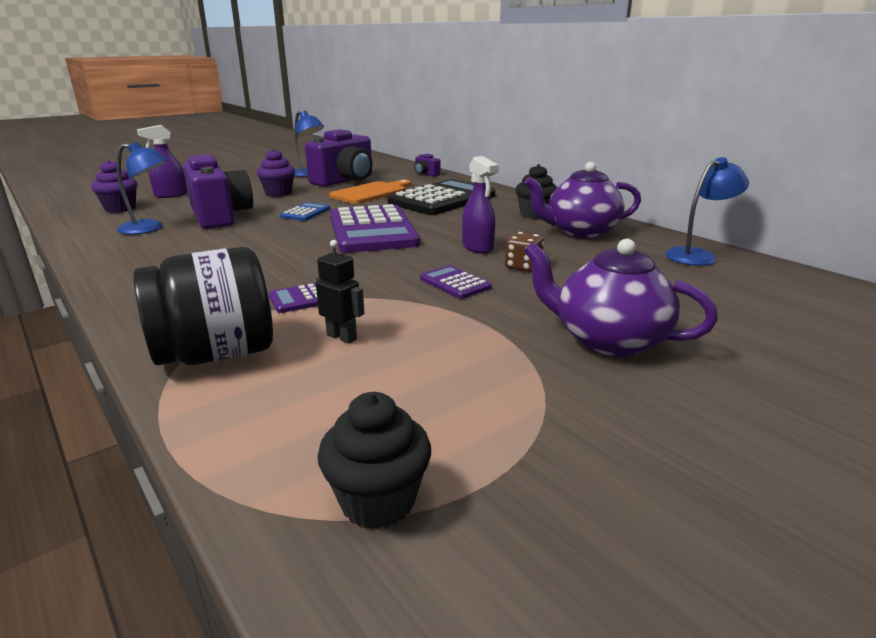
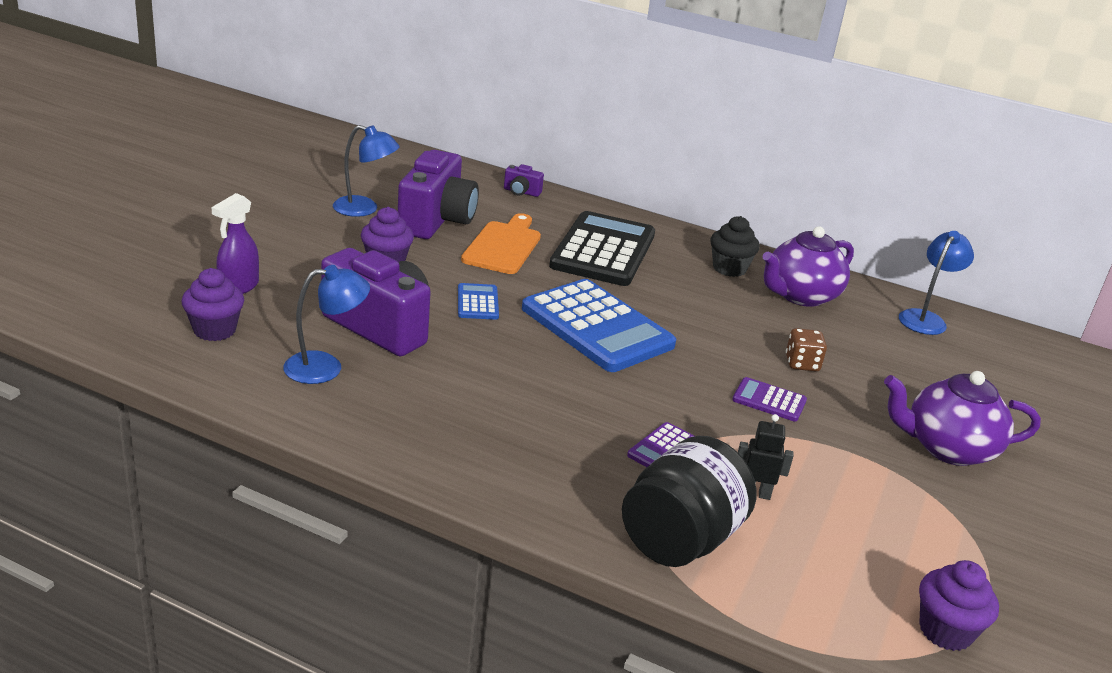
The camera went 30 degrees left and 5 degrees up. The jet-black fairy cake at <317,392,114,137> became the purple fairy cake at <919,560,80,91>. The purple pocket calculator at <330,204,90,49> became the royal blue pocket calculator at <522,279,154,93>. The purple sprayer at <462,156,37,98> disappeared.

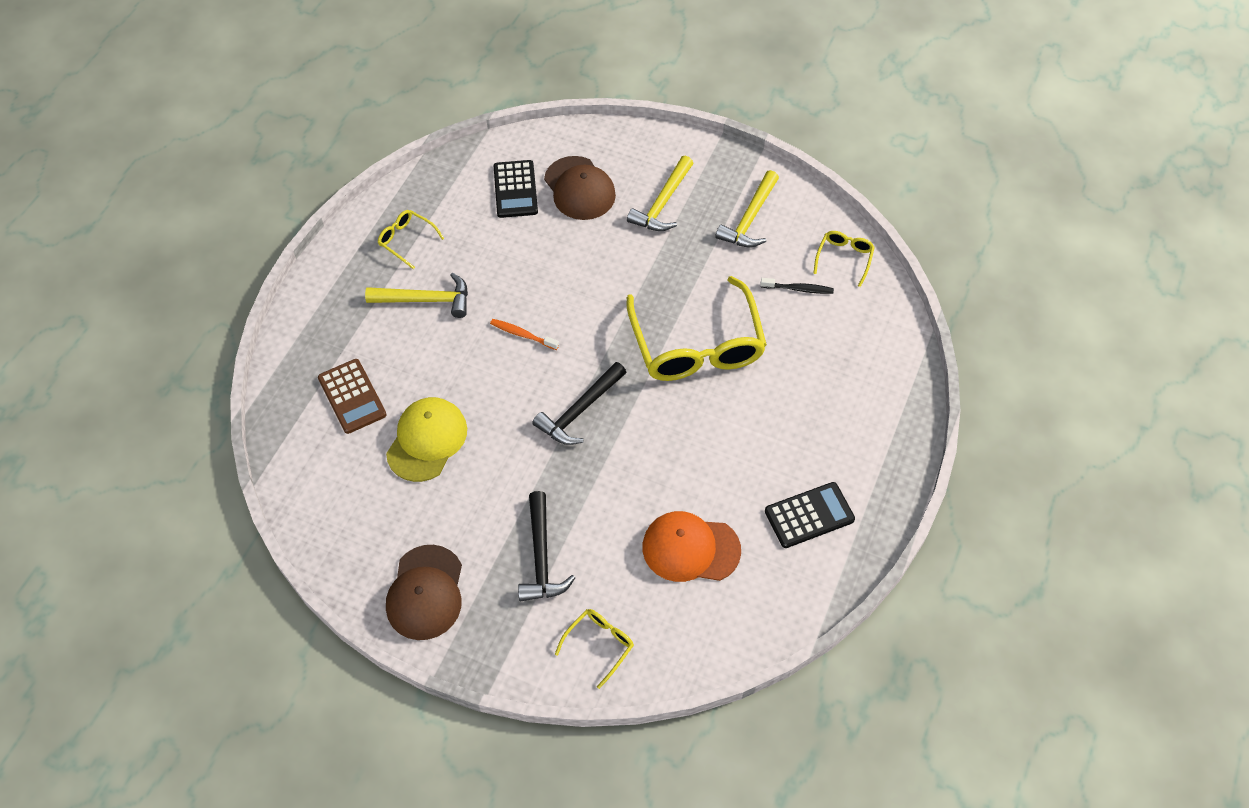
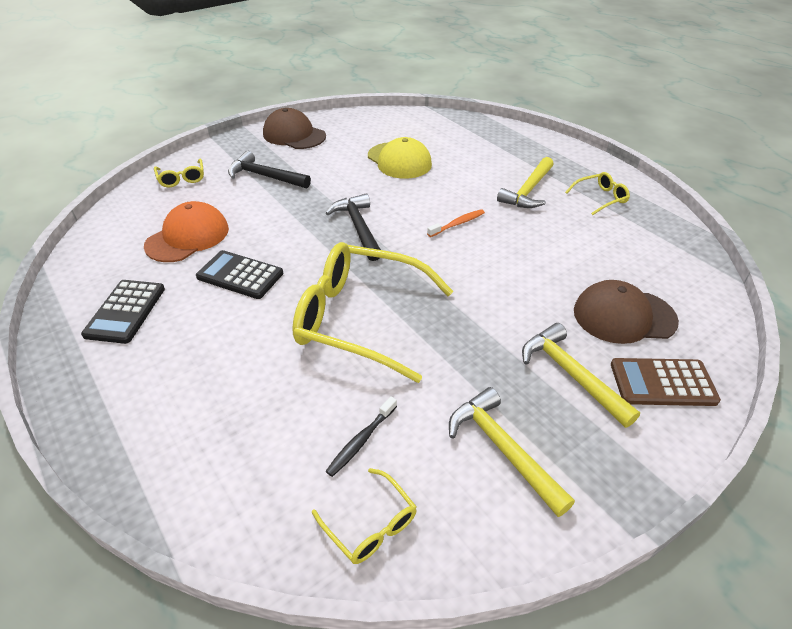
The camera went 120 degrees right and 15 degrees down. The dark brown pocket calculator moved from <318,359,69,75> to <611,358,110,48>. The jet-black pocket calculator moved from <494,160,44,58> to <196,250,87,49>.

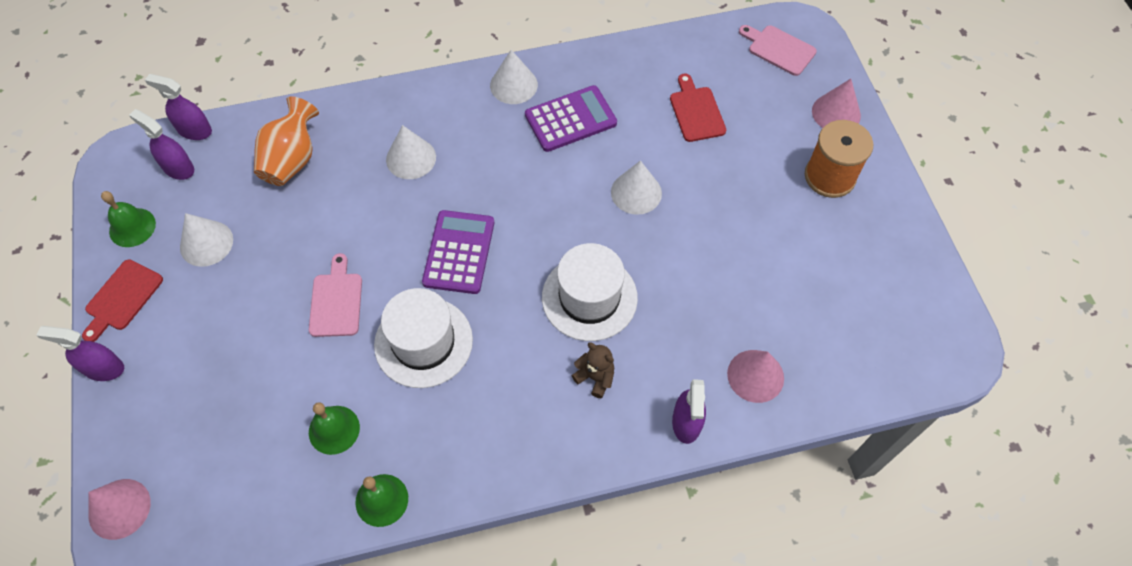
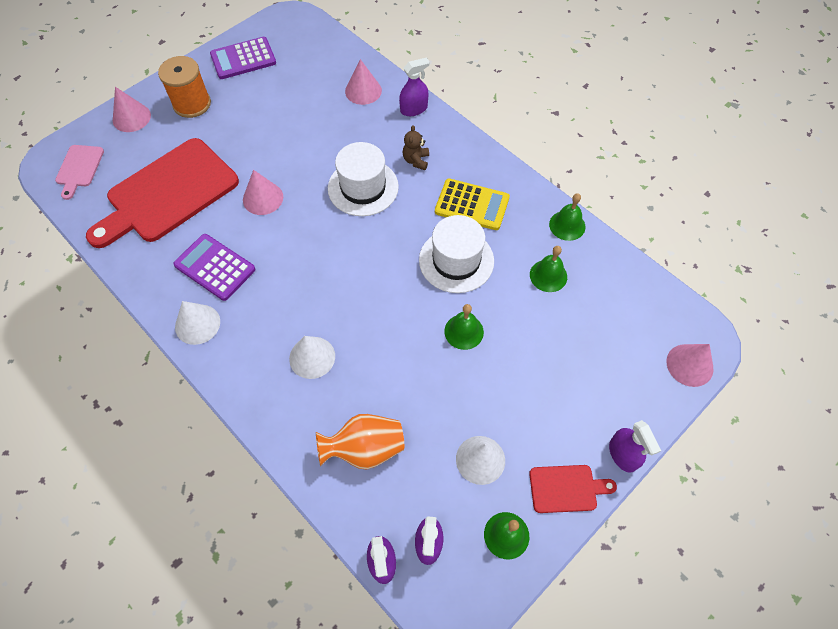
The camera went 120 degrees left and 0 degrees up. The rosy cutting board at <309,253,53,84> was replaced by the emerald bell at <444,304,40,46>. The purple pocket calculator moved from <422,210,72,84> to <210,37,66,42>. The snow-white solid cone at <611,161,51,54> became the rosy solid cone at <243,170,40,45>. The red cutting board at <670,74,56,68> changed to 2.23 times the size. The bright yellow pocket calculator at <435,179,75,51> appeared.

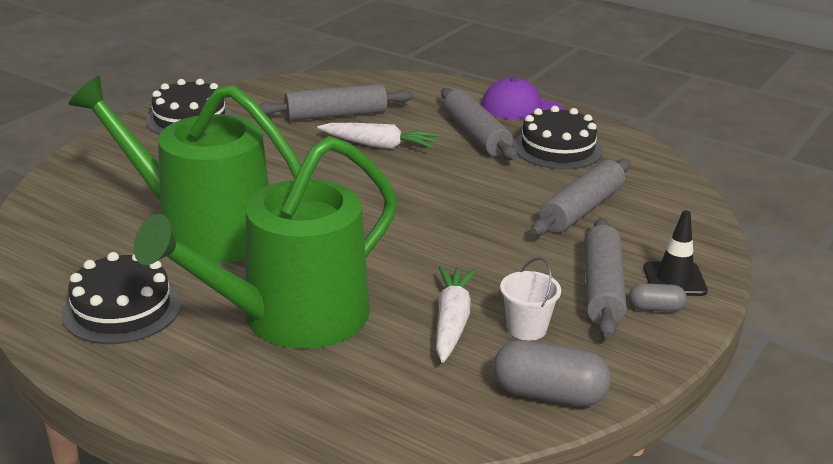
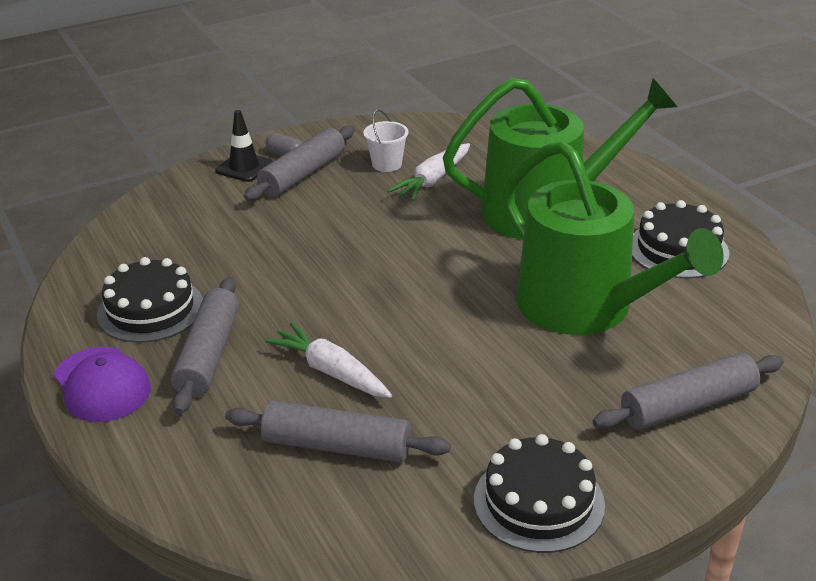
The camera went 150 degrees left and 5 degrees up. The ash-grey capsule at <493,340,118,66> disappeared. The ash-grey dough roller moved from <531,159,99,77> to <593,353,191,77>.

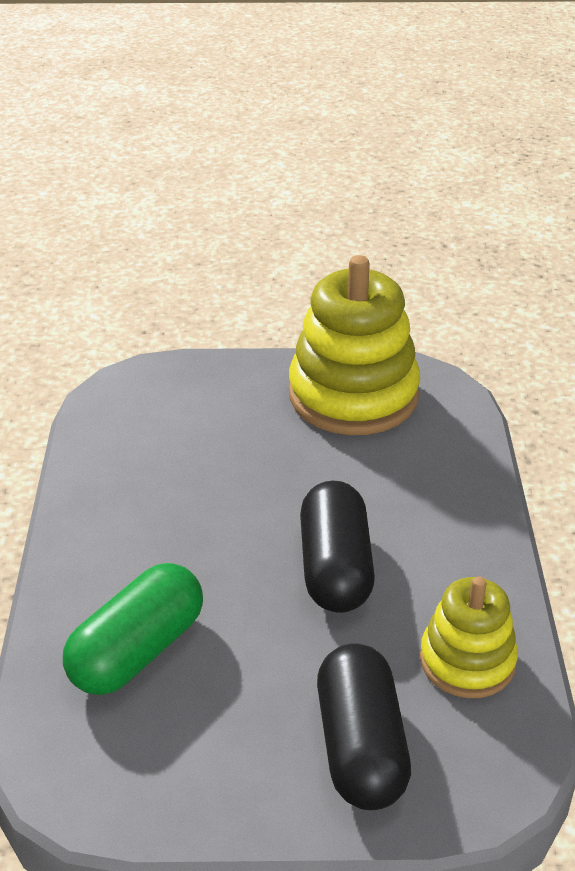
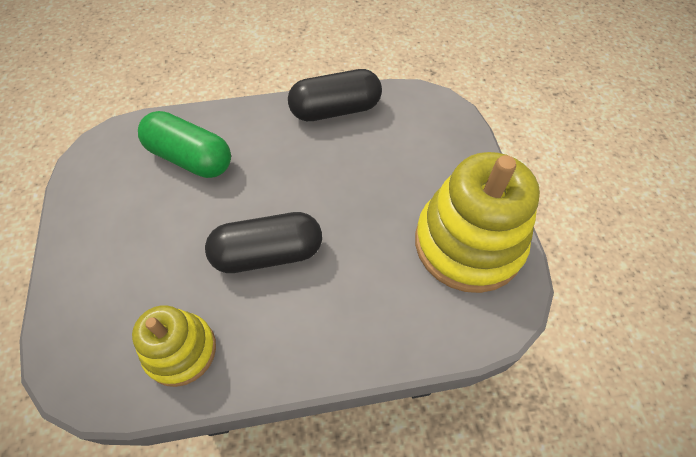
The camera went 80 degrees right and 20 degrees up. The jet-black capsule moved from <317,643,94,167> to <288,69,94,52>.

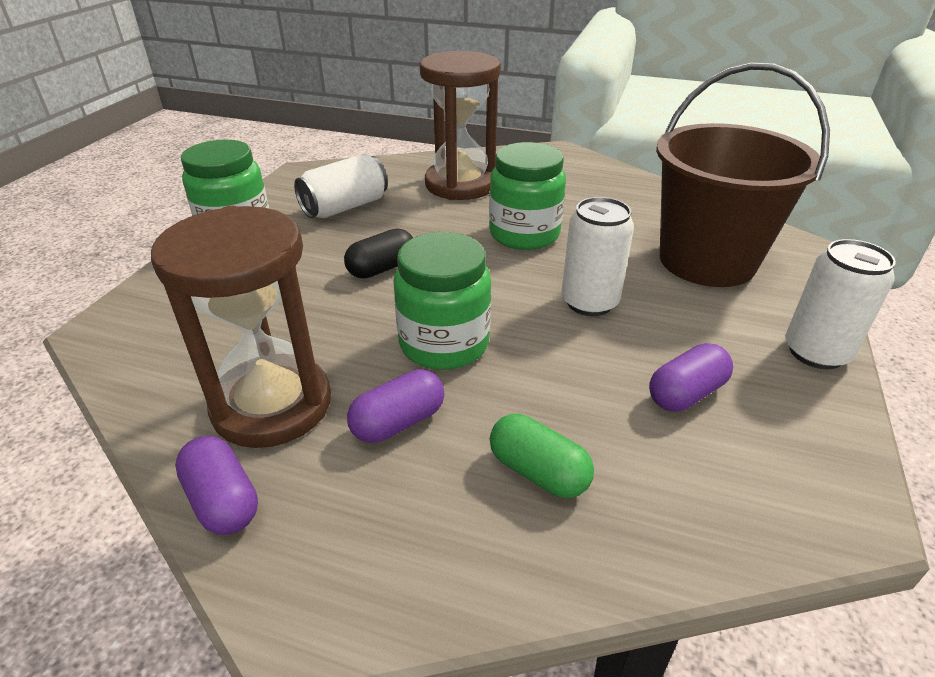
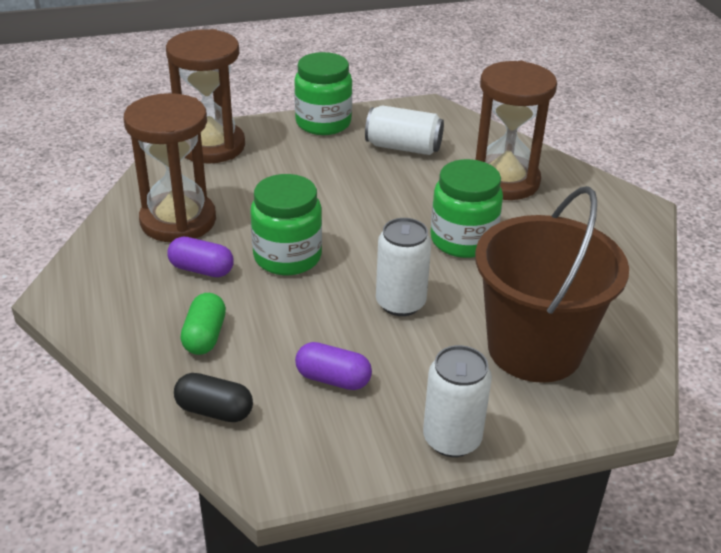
The camera went 55 degrees right and 0 degrees up. The purple capsule at <175,436,83,99> disappeared. The jet-black capsule moved from <344,229,69,49> to <174,373,79,49>. The dark brown sand timer at <166,29,79,135> appeared.

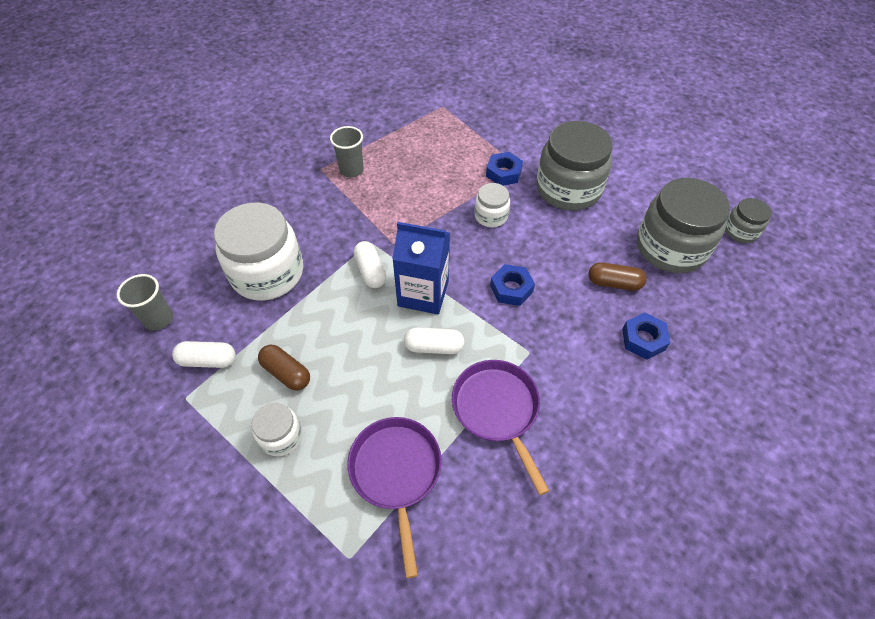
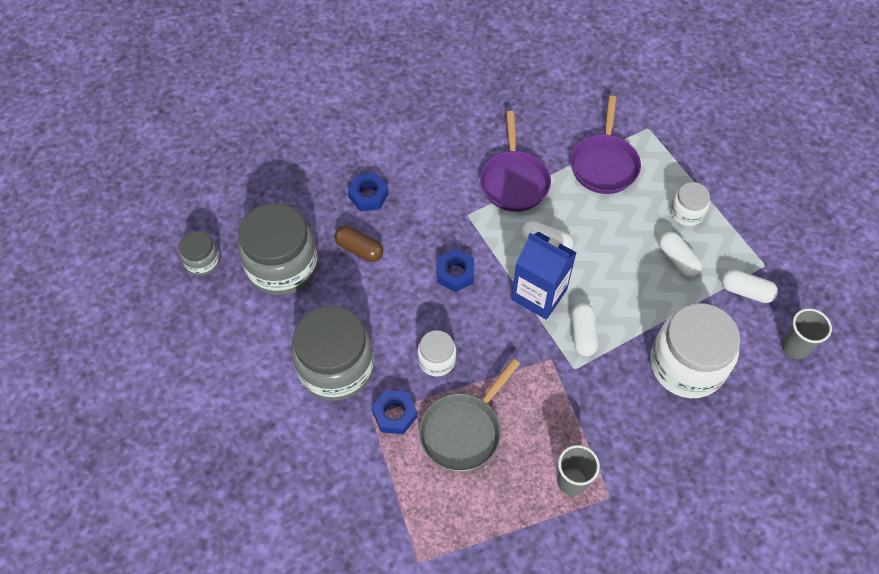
The camera went 160 degrees left and 5 degrees up. The dark brown capsule at <258,345,52,46> became the snow-white capsule at <659,232,43,45>. The ash-grey frying pan at <419,358,101,114> appeared.

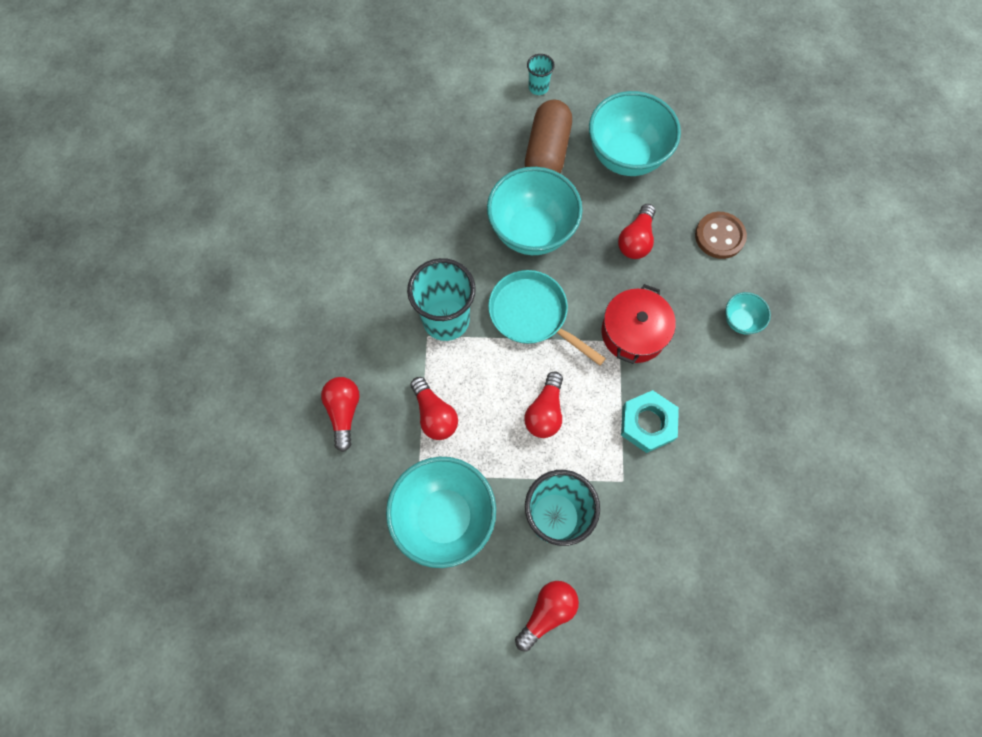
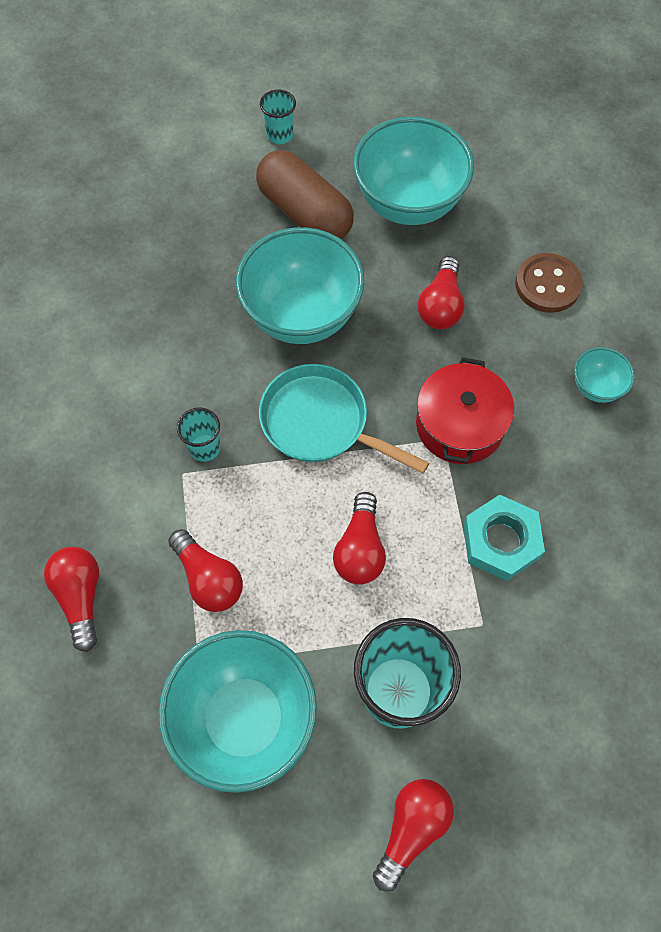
The camera went 10 degrees left and 5 degrees down. The teal tumbler at <407,258,69,83> changed to 0.48 times the size. The dark brown capsule at <525,100,47,73> turned 45 degrees counterclockwise.

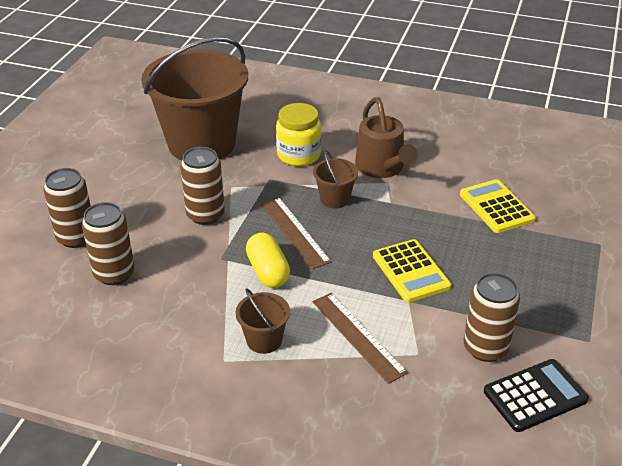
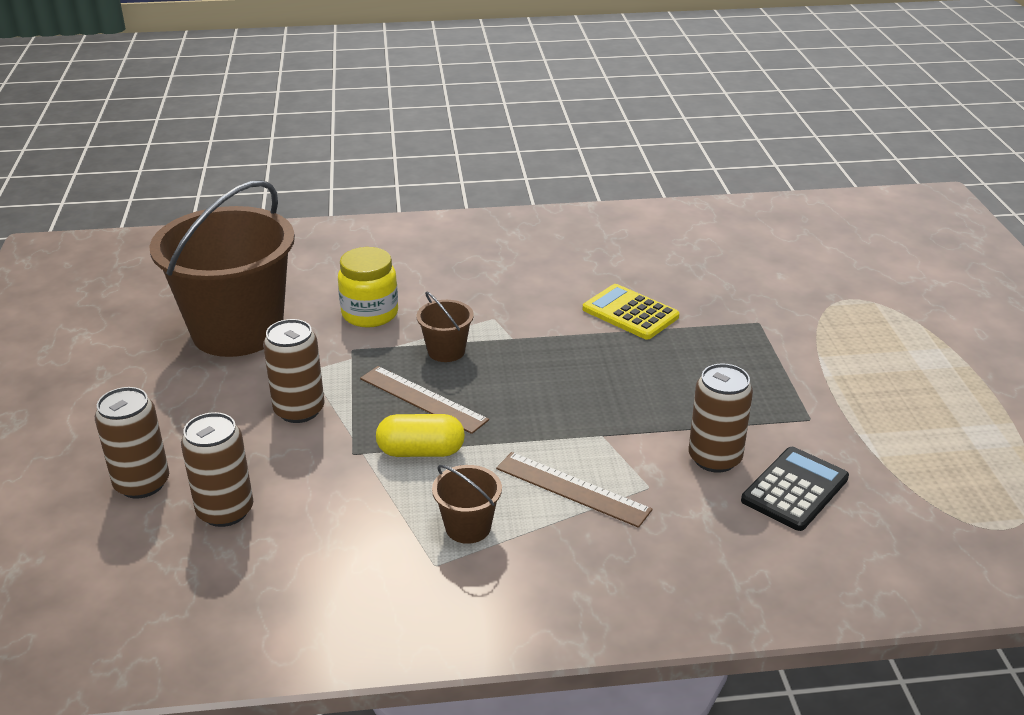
The camera went 25 degrees left and 5 degrees down. The bright yellow capsule at <246,232,44,56> turned 45 degrees counterclockwise. The dark brown sprinkling can at <355,97,63,81> disappeared. The bright yellow pocket calculator at <373,239,78,63> disappeared.

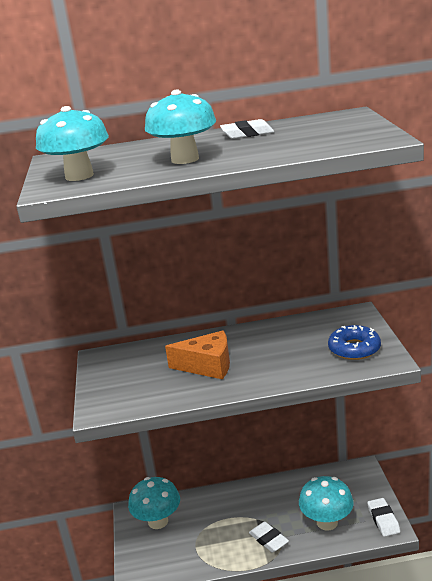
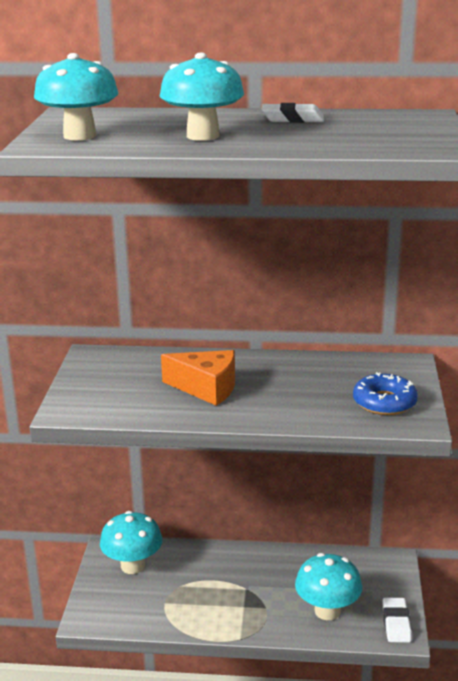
The camera went 10 degrees right and 0 degrees up. The snow-white gum eraser at <249,522,40,31> disappeared.

